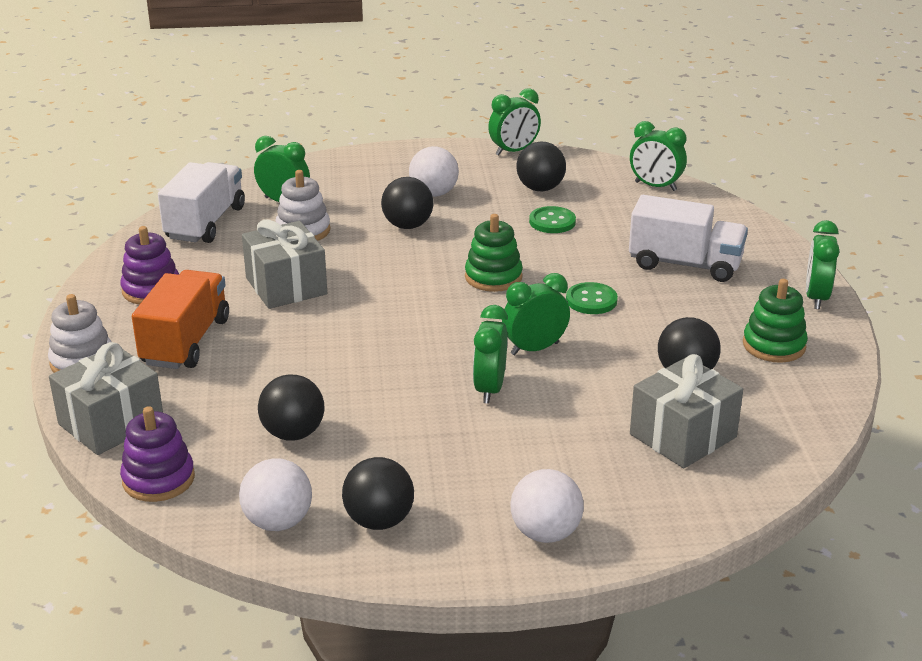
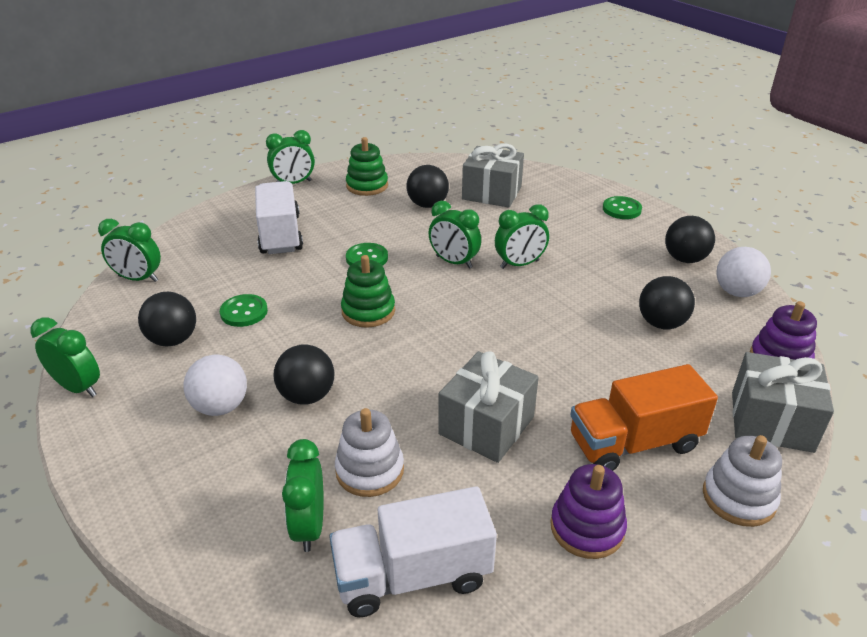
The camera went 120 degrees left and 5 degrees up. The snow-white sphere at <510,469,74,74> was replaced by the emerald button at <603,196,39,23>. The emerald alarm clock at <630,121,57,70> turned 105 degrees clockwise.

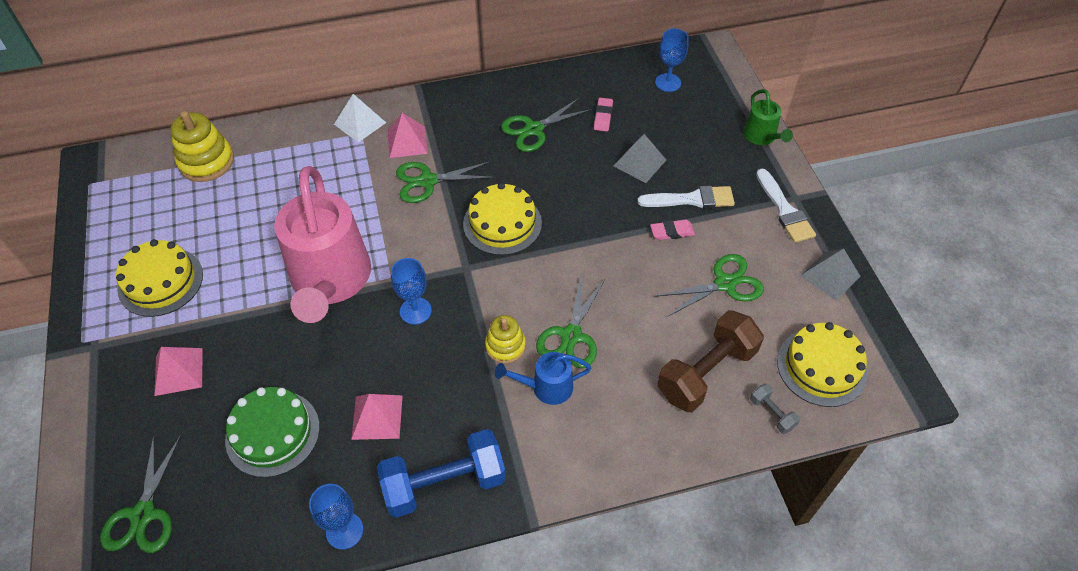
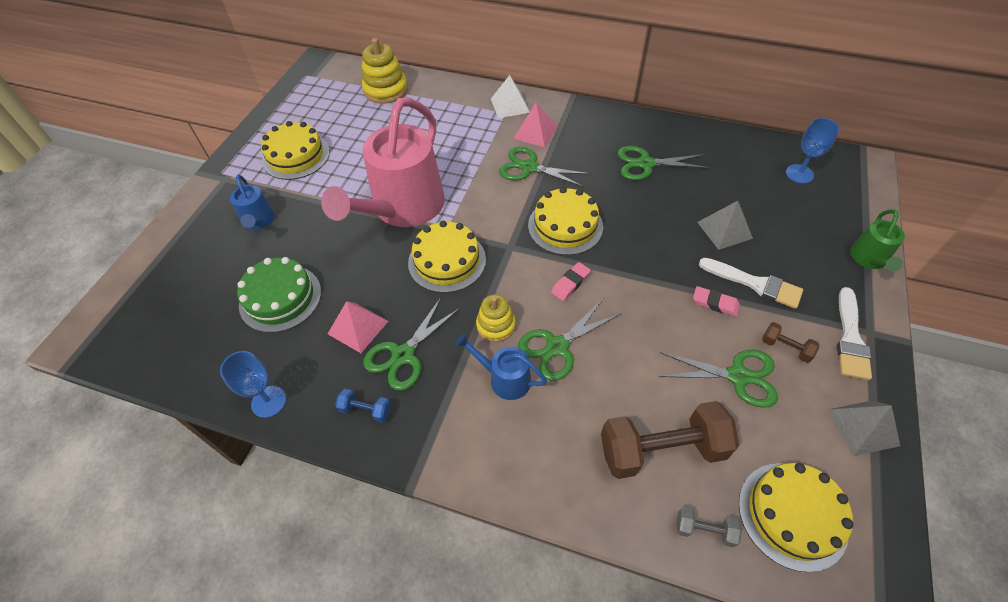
The camera went 35 degrees right and 0 degrees up. The emerald shears moved from <100,434,81,119> to <363,297,97,94>. The rosy solid pyramid at <154,347,49,49> was replaced by the royal blue sprinkling can at <230,174,44,56>. The royal blue hand weight at <377,429,129,89> changed to 0.44 times the size. The royal blue wine glass at <391,258,41,67> was replaced by the bright yellow layer cake at <408,221,78,72>. The rosy gum eraser moved from <594,98,19,33> to <551,262,40,39>. The ash-grey hand weight at <750,384,50,50> turned 75 degrees counterclockwise. The dark brown hand weight at <762,322,57,41> appeared.

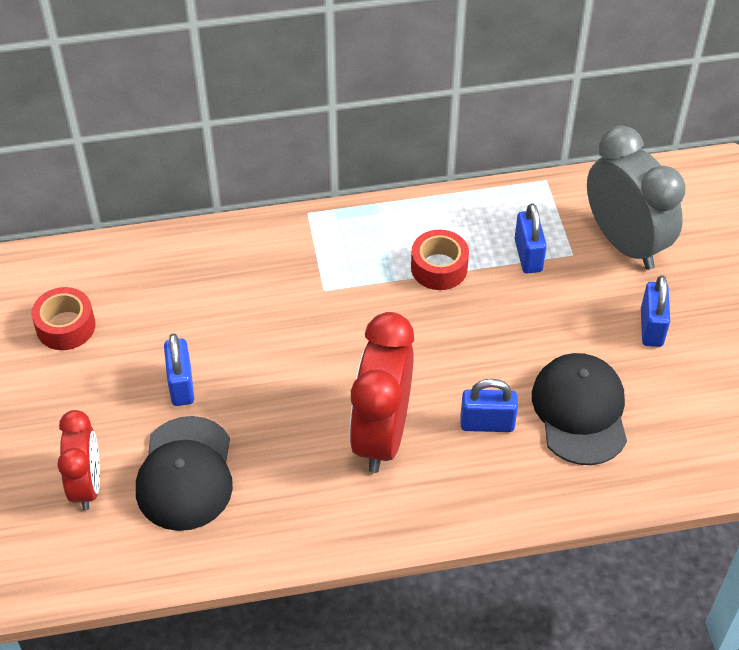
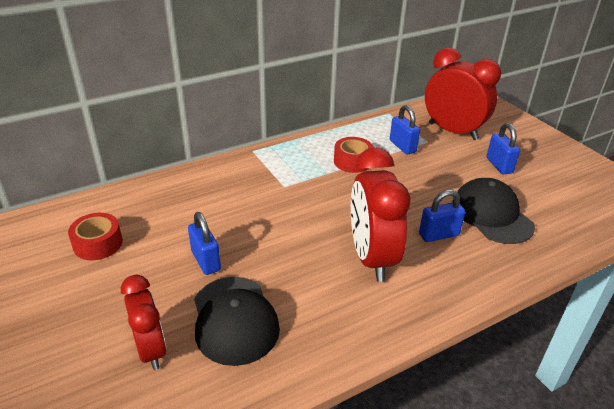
The camera went 20 degrees left and 15 degrees down. The ash-grey alarm clock at <587,126,99,144> became the red alarm clock at <425,47,76,93>.

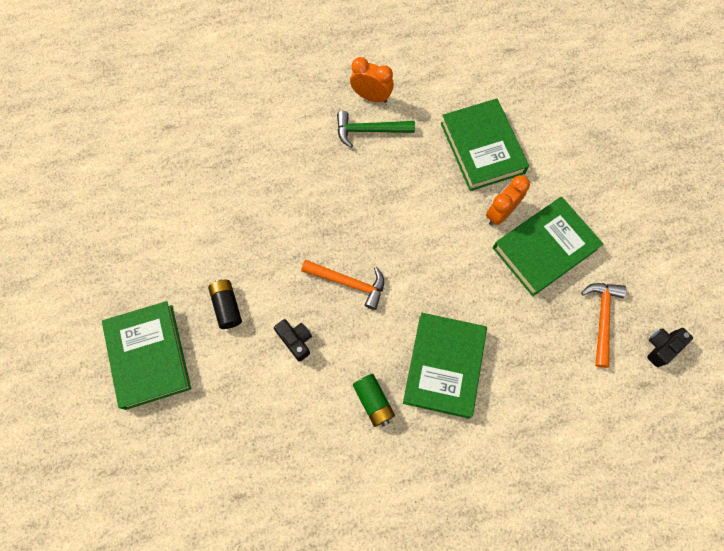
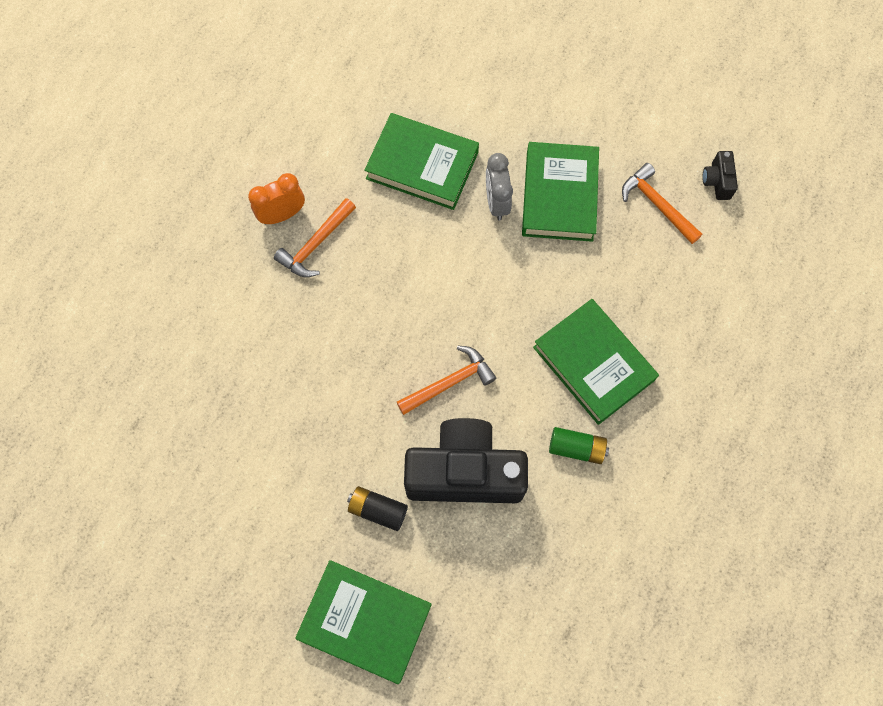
The camera went 50 degrees left and 0 degrees up. The jet-black camera at <274,319,38,43> changed to 2.43 times the size. The emerald hammer at <337,111,78,37> became the bright orange hammer at <274,198,82,79>. The bright orange alarm clock at <486,175,44,51> became the ash-grey alarm clock at <486,153,27,68>.

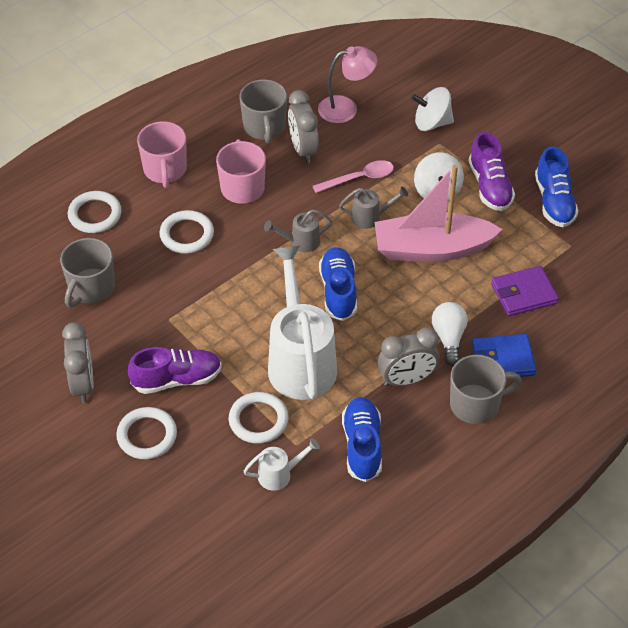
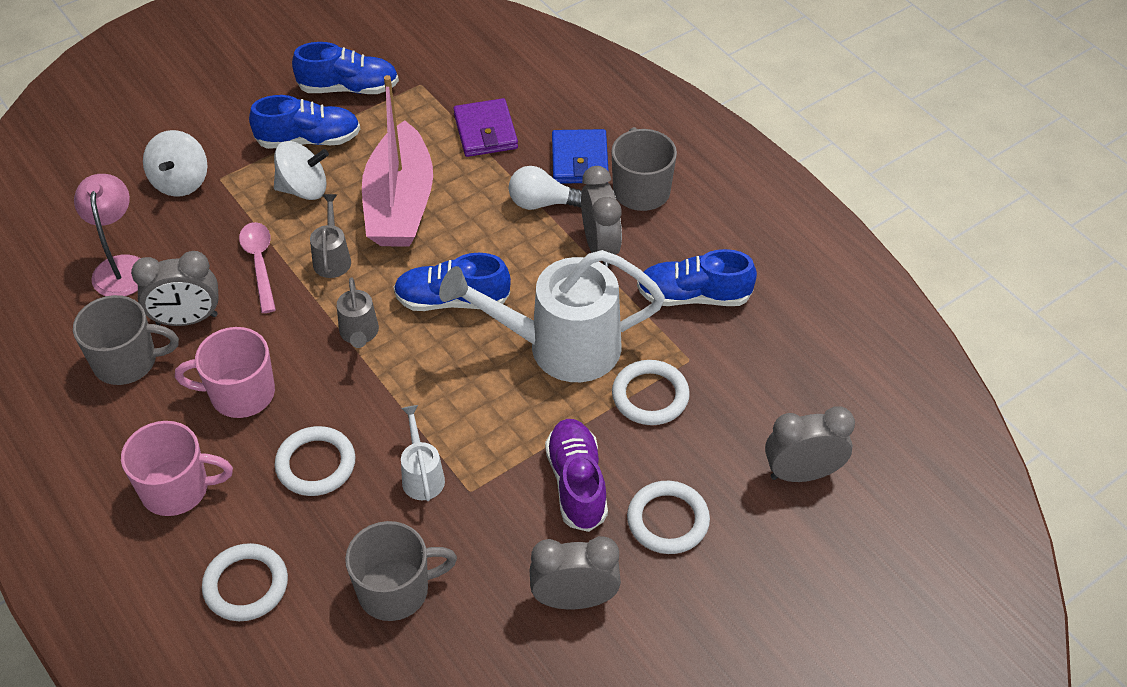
The camera went 85 degrees left and 0 degrees up. The ash-grey tea mug at <60,238,55,70> turned 45 degrees counterclockwise. The snow-white sprinkling can moved from <244,438,76,53> to <401,405,44,96>. The purple lace-up shoe at <468,132,47,79> became the royal blue lace-up shoe at <249,95,111,54>. The ash-grey alarm clock at <765,406,90,76> appeared.

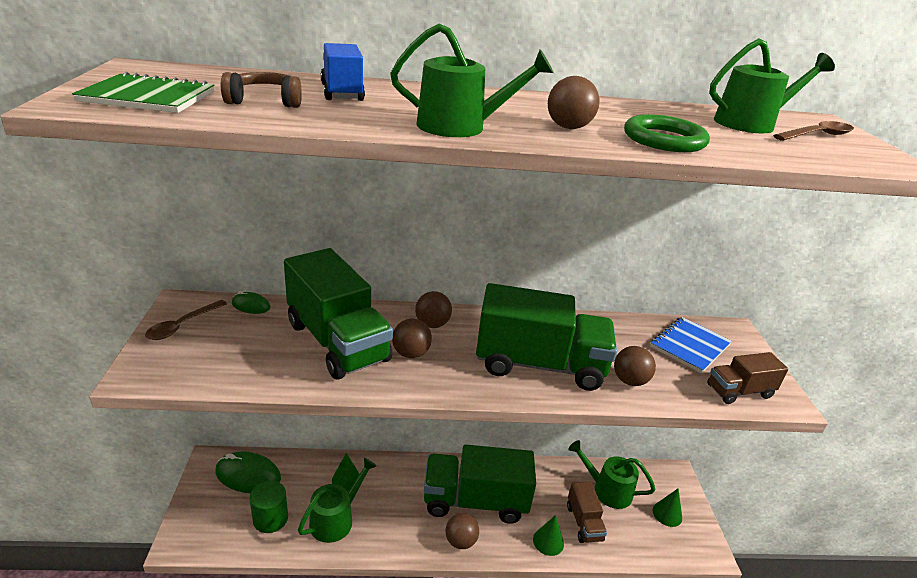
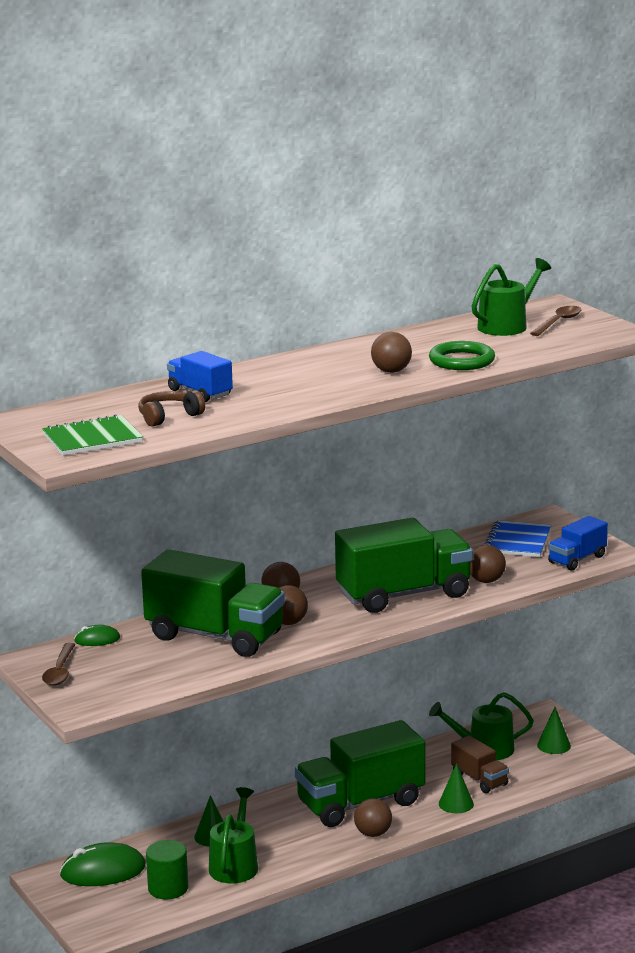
The camera went 25 degrees left and 10 degrees down. The emerald sprinkling can at <390,24,164,113> disappeared. The dark brown lorry at <707,352,81,52> became the royal blue lorry at <548,516,60,55>.

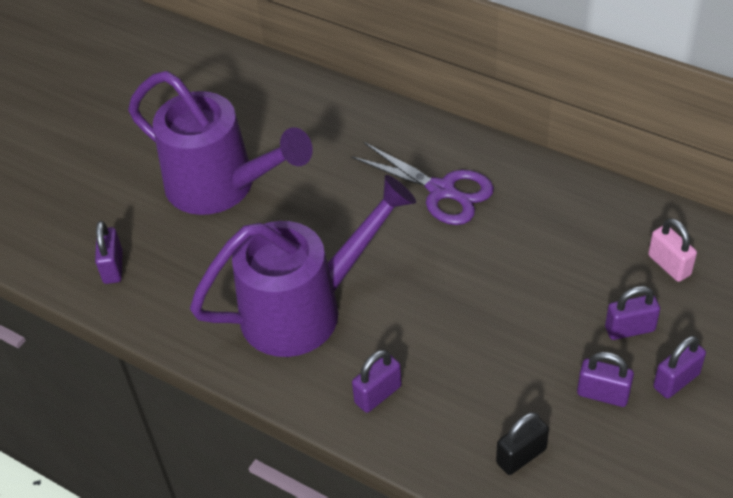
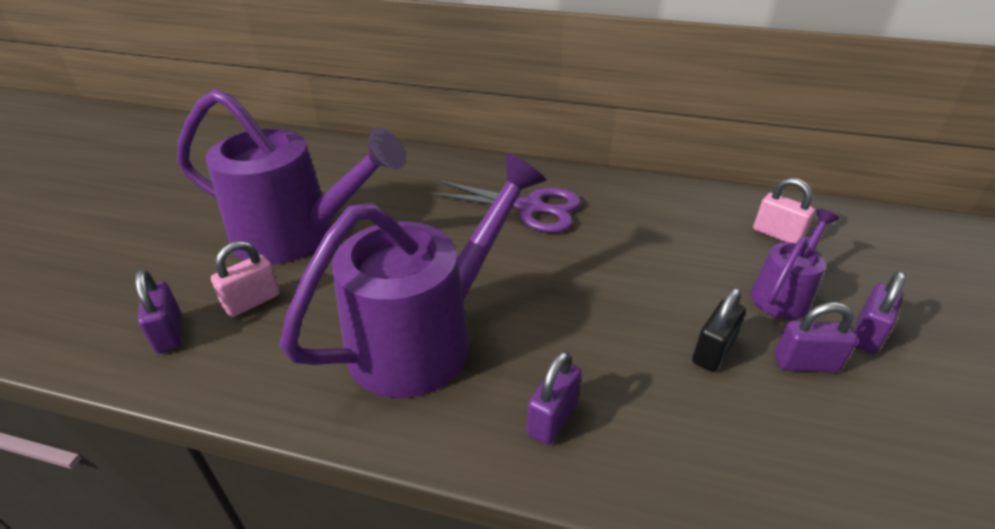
The camera went 20 degrees left and 10 degrees down. The jet-black small lock moved from <496,412,53,63> to <692,288,54,84>. The purple small lock at <605,286,55,54> was replaced by the purple sprinkling can at <750,209,89,110>. The rosy small lock at <211,241,69,76> appeared.

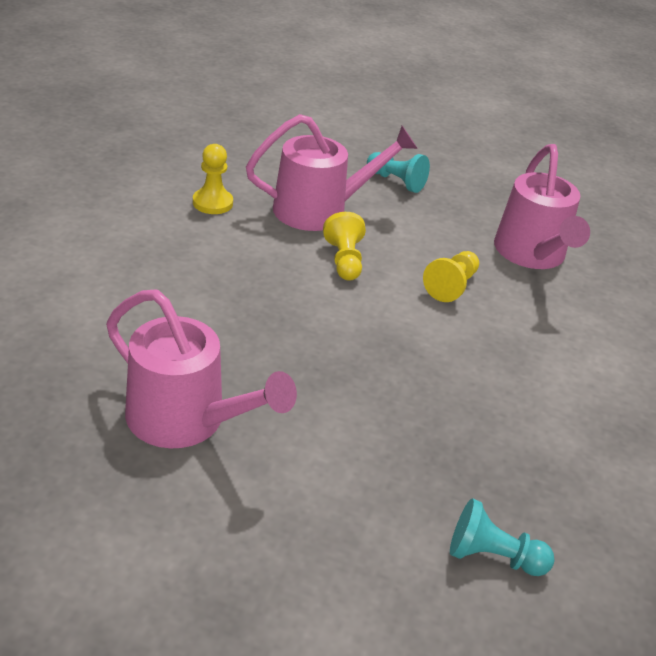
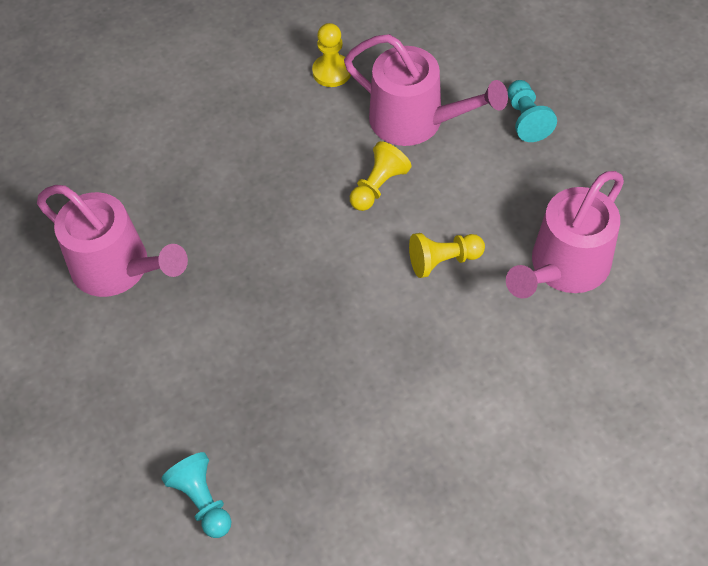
The camera went 50 degrees right and 20 degrees up. The rosy sprinkling can at <106,290,191,158> turned 45 degrees counterclockwise.

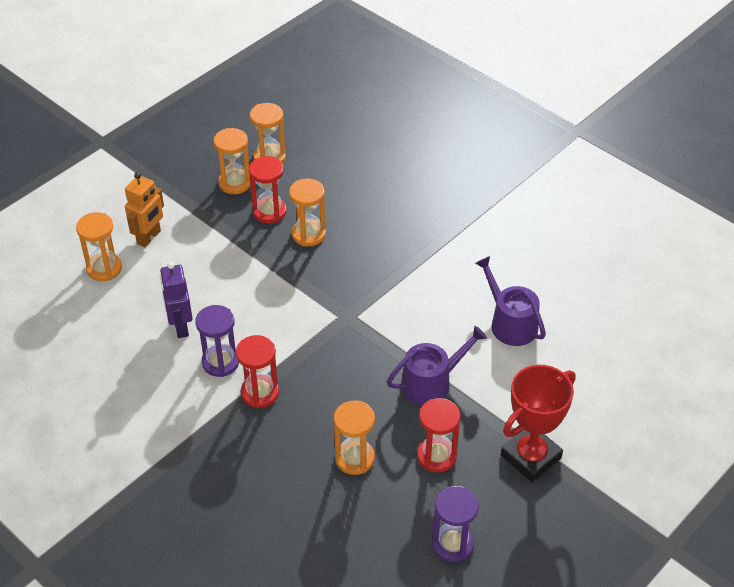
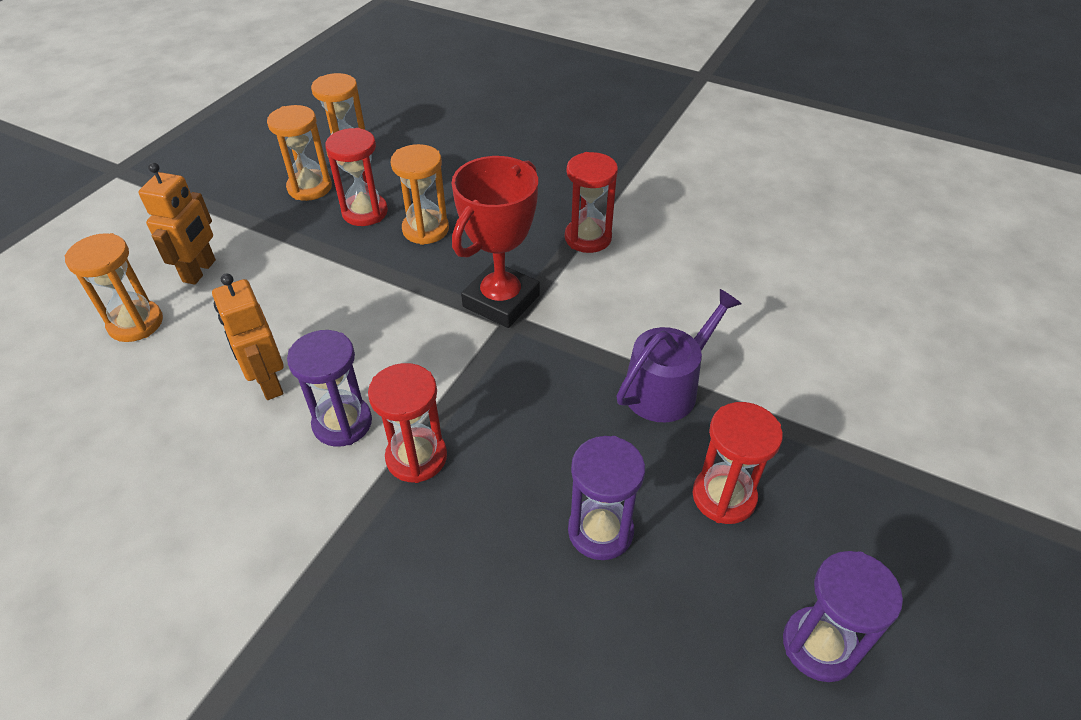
The camera went 15 degrees left and 0 degrees up. The purple robot at <160,262,33,76> became the bright orange robot at <212,273,72,127>. The bright orange sand timer at <334,400,41,75> became the purple sand timer at <568,436,77,124>. The purple sprinkling can at <475,256,71,90> disappeared. The red prize cup moved from <501,365,75,117> to <452,156,88,172>. The red sand timer at <565,152,53,101> appeared.

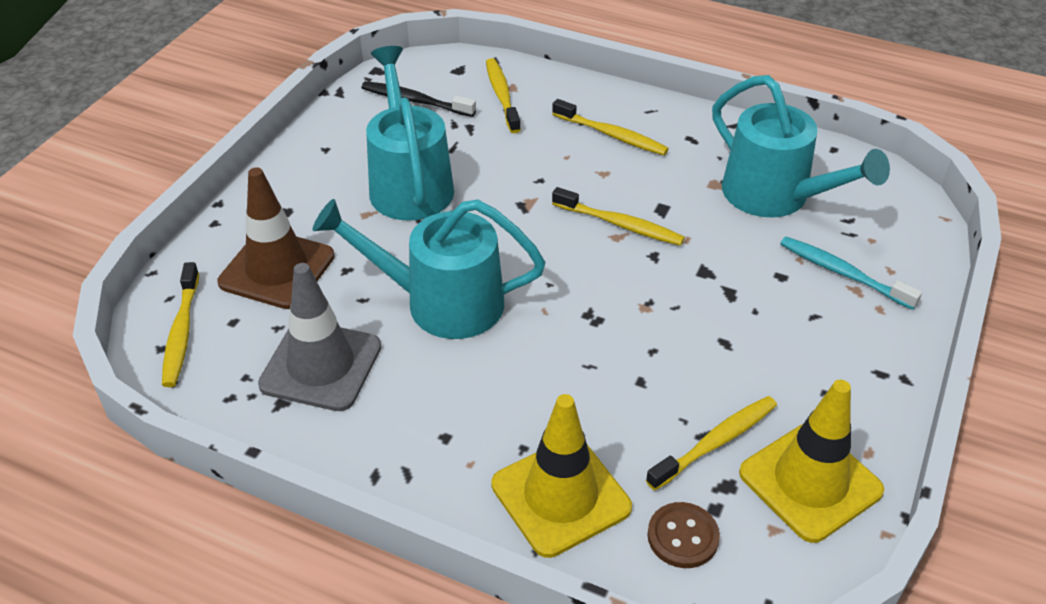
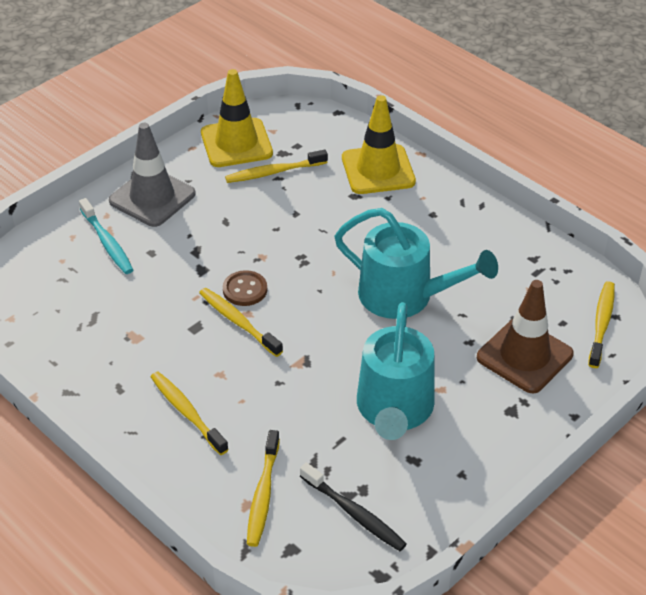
The camera went 160 degrees left and 0 degrees up. The ash-grey road cone moved from <258,263,123,148> to <109,123,87,104>. The dark brown button moved from <647,502,73,66> to <223,270,44,36>. The teal sprinkling can at <712,75,178,142> disappeared.

